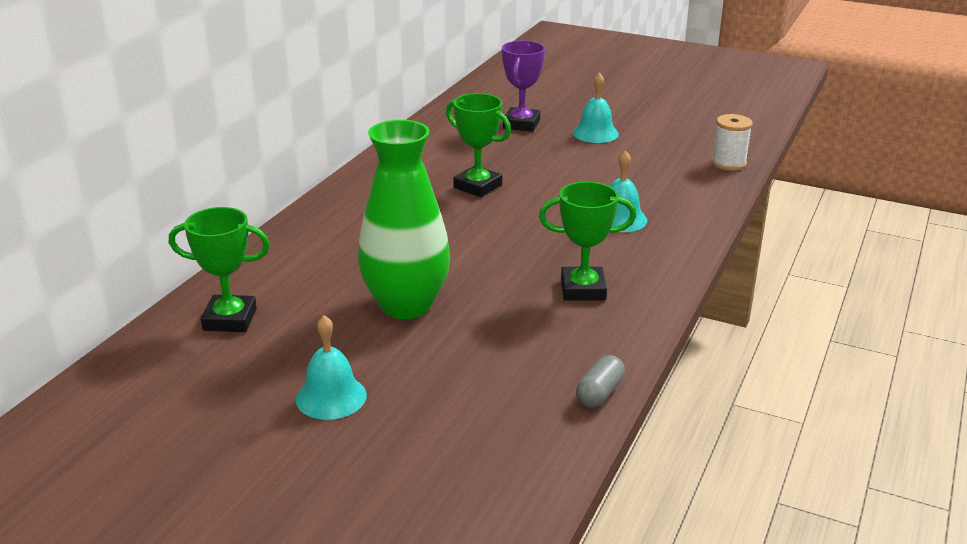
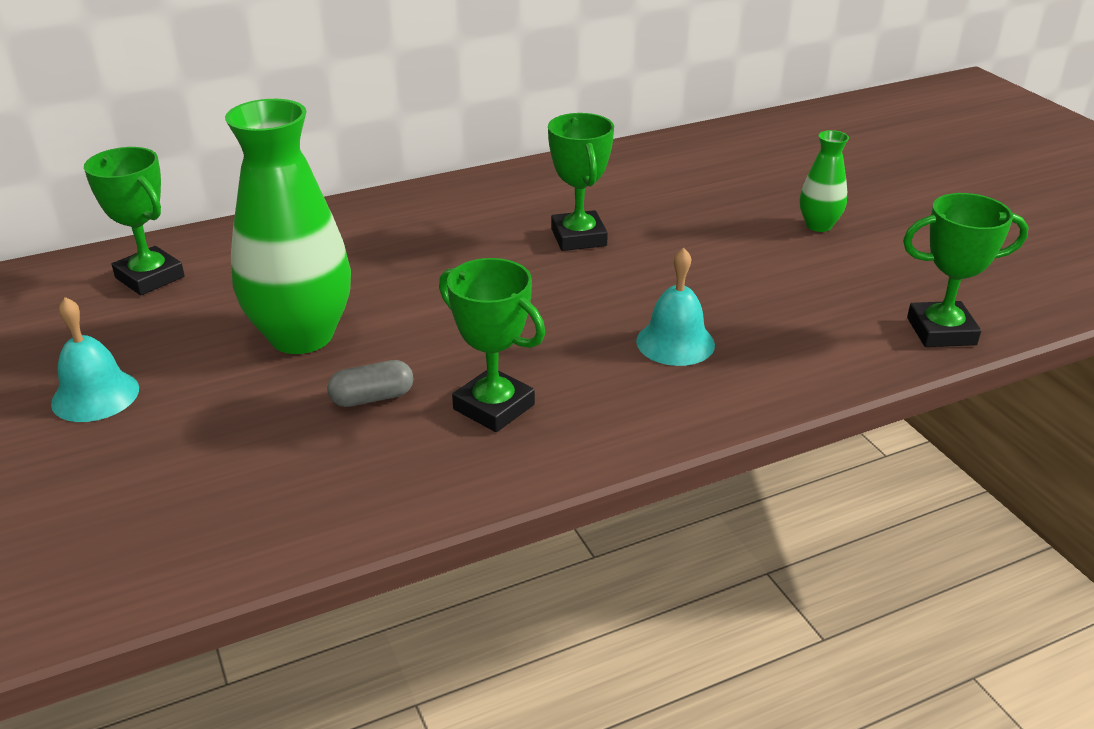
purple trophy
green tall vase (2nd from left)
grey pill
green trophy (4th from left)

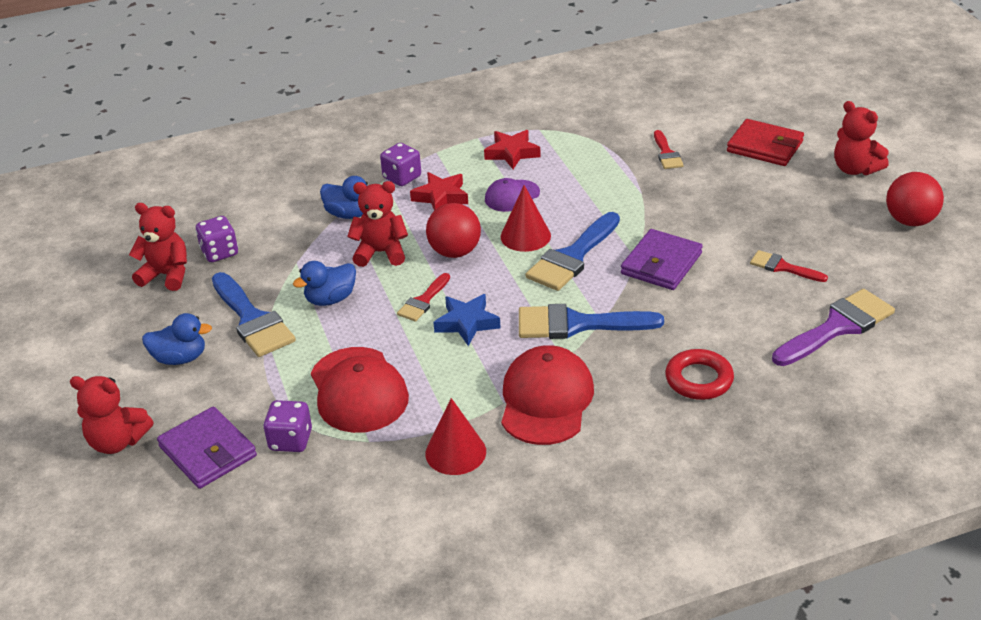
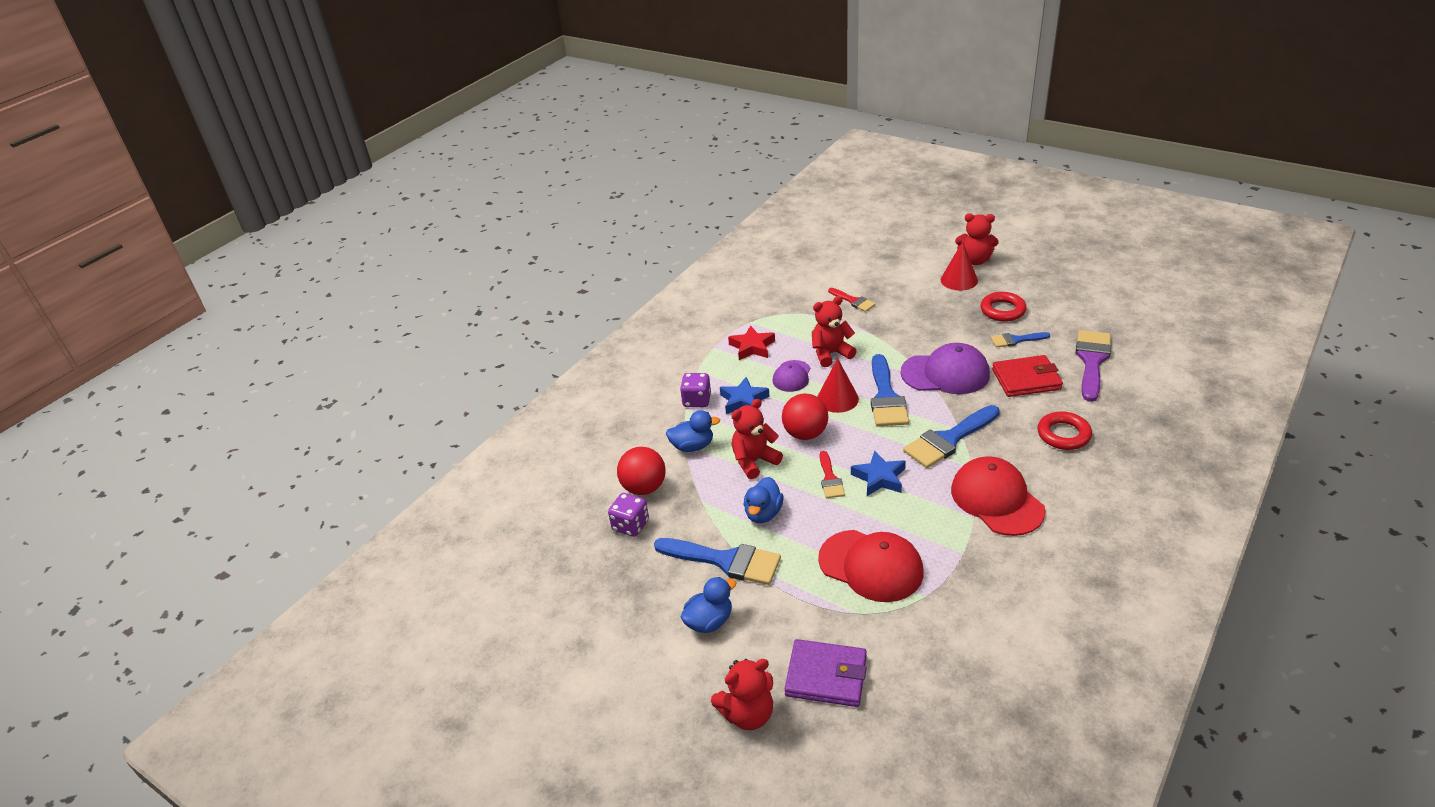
scarlet stuffed bear (3rd from left)
purple dice (2nd from left in the first image)
blue five-pointed star (1st from left)
scarlet cone (2nd from left)
purple cap (2nd from left)
scarlet billfold
blue paint brush (4th from left)
scarlet sphere (1st from left)
scarlet hoop (1st from left)

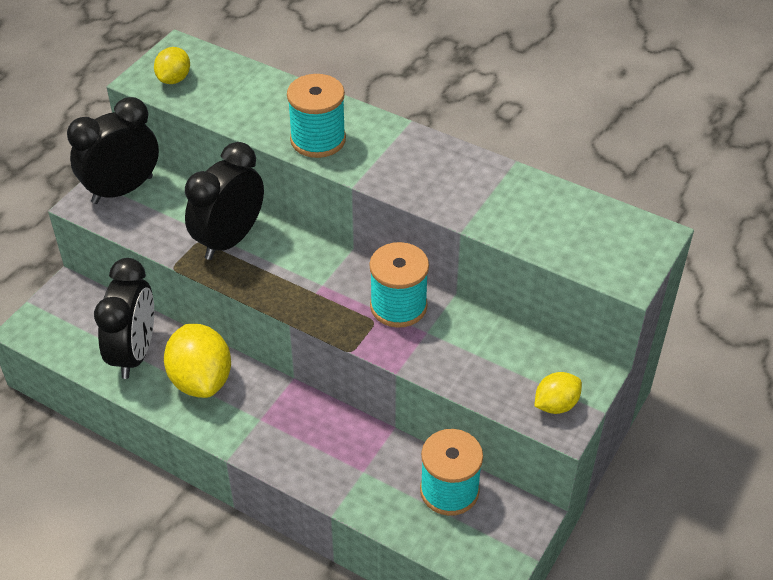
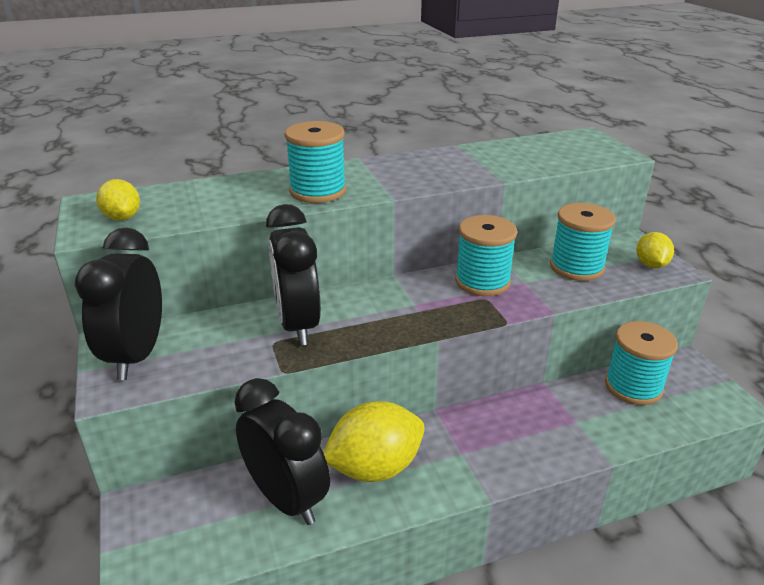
bright yellow toy lemon (2nd from left)
turquoise spool (3rd from left)

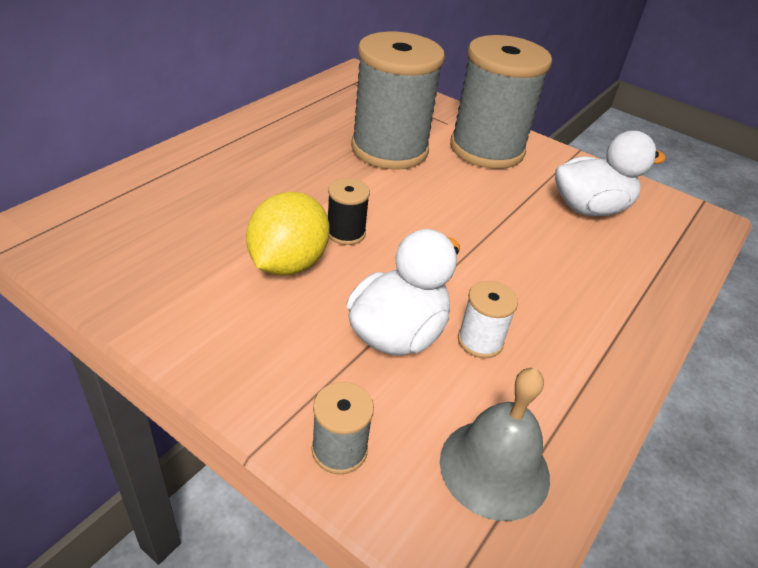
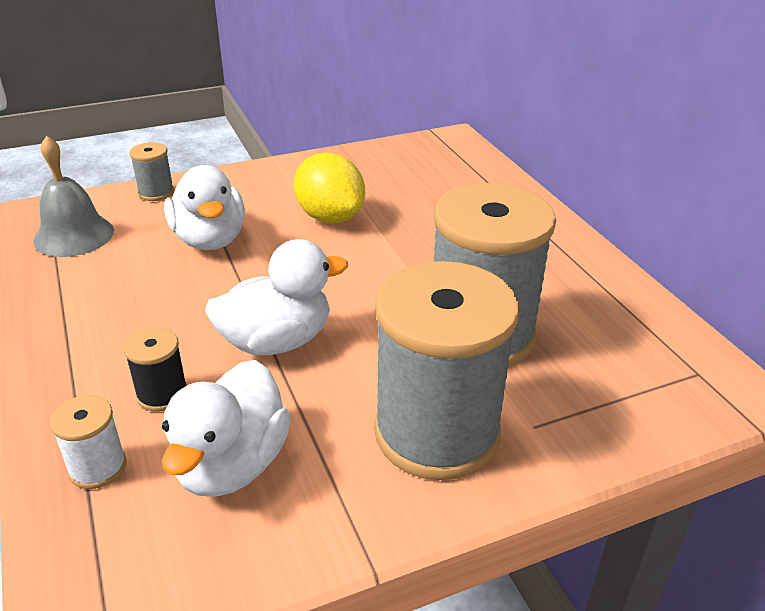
black spool
snow-white spool
snow-white rubber duck (3rd from left)

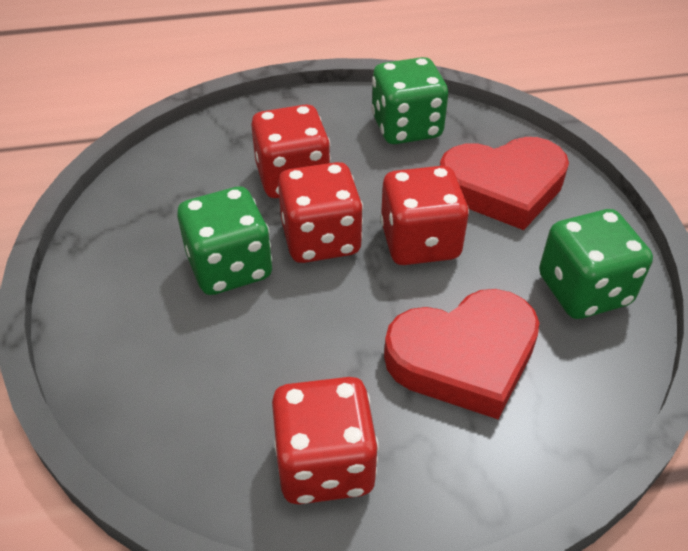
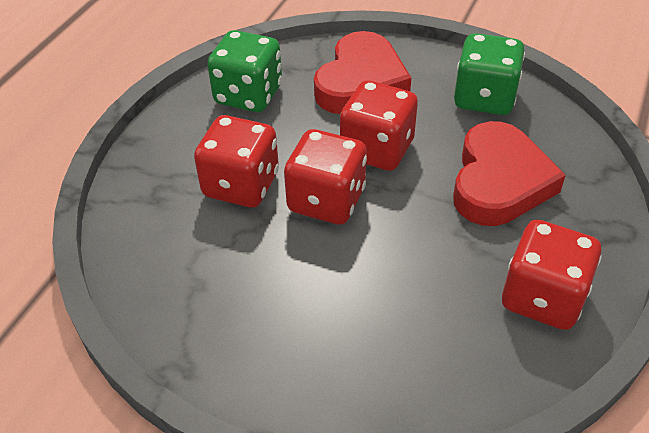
green dice (1st from left in the first image)

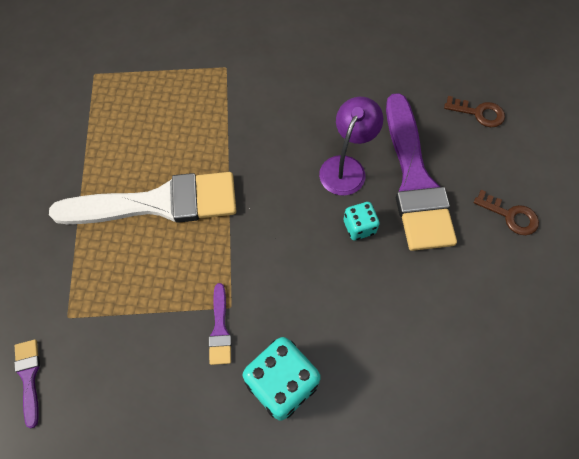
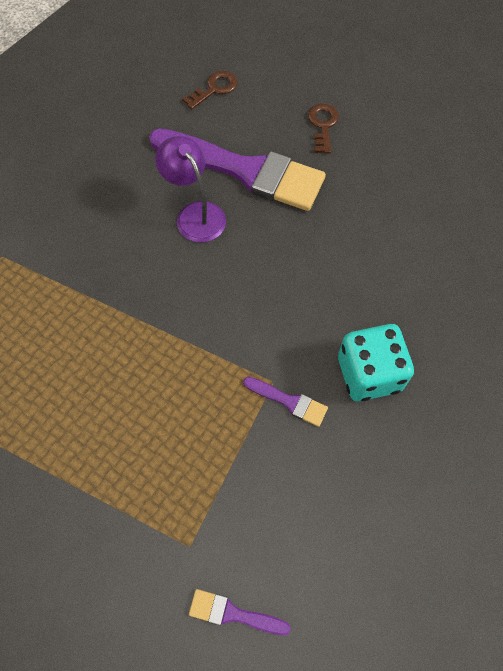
snow-white paint brush
turquoise dice (2nd from left in the first image)
russet door key (2nd from left)

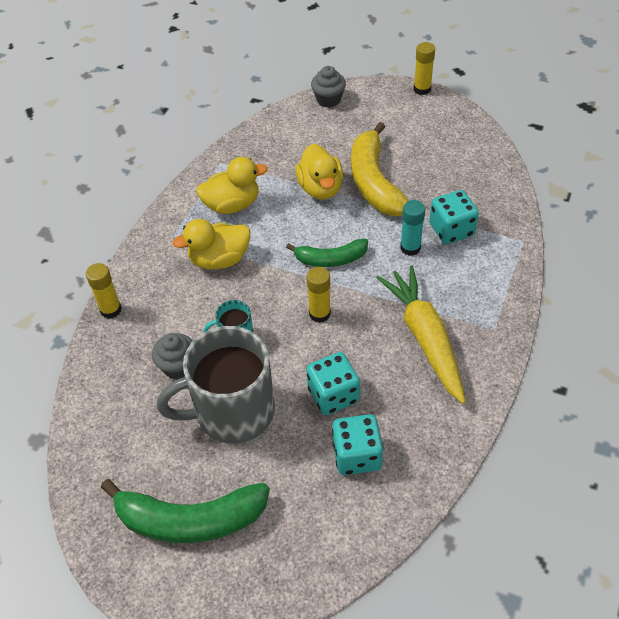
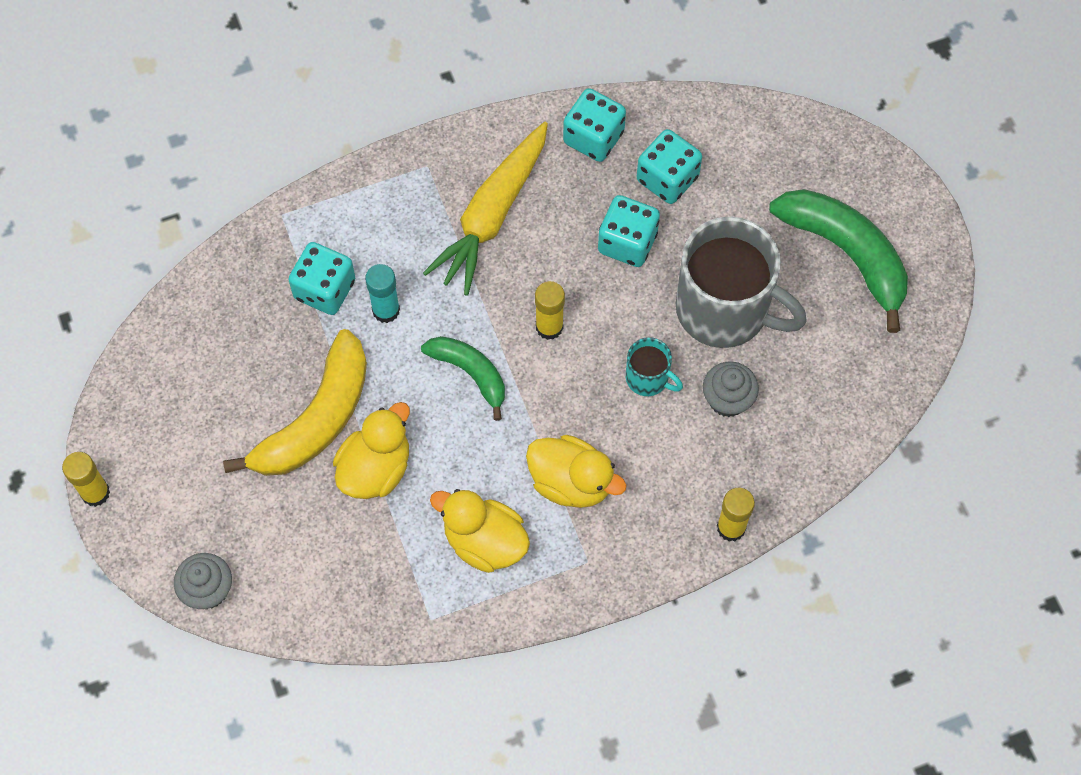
turquoise dice (2nd from left)

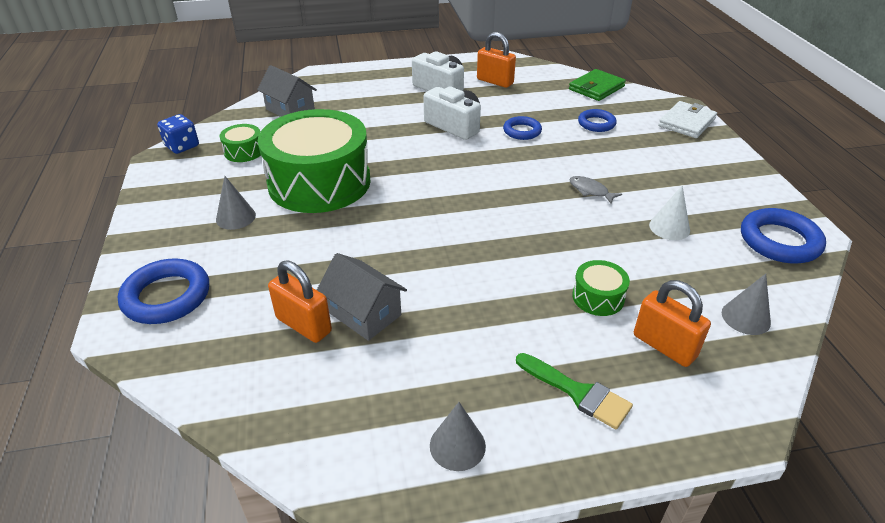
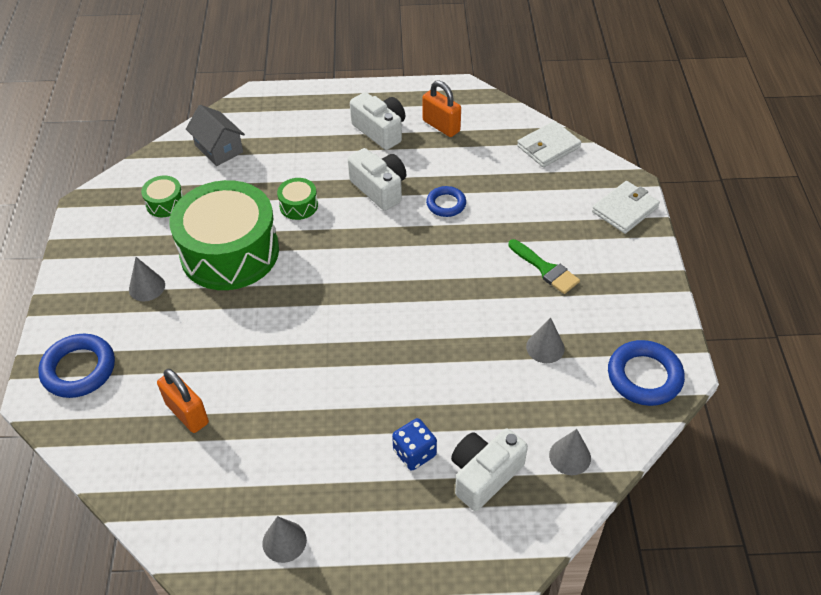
blue dice
grey cottage (2nd from left in the first image)
green paint brush
snow-white billfold (1st from left)
grey fish
green snare drum (3rd from left)
blue hoop (3rd from left in the first image)
snow-white camera (3rd from left)
grey cone (3rd from left)

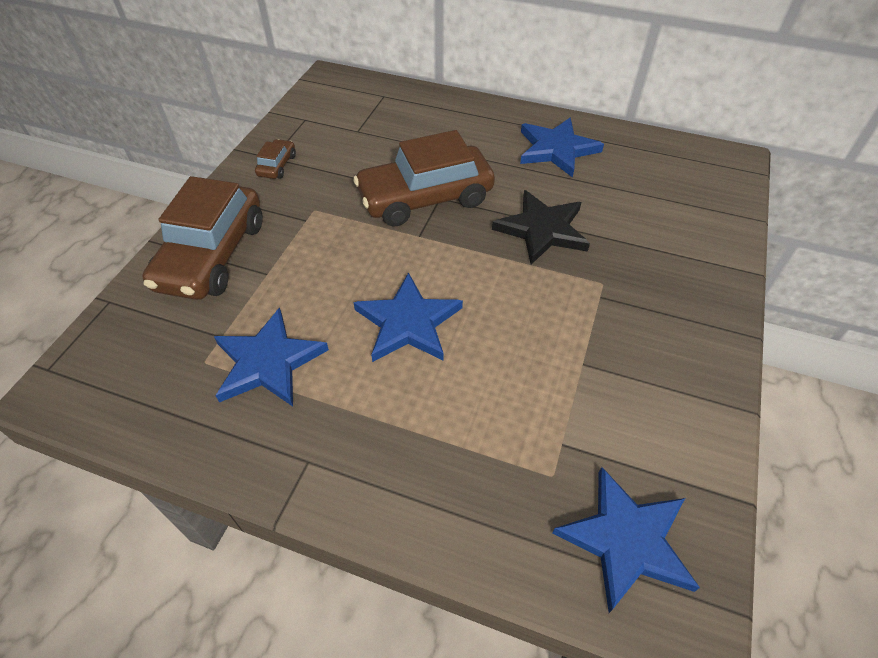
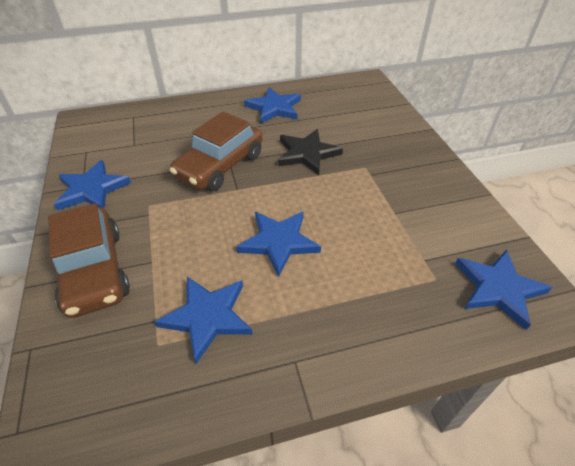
blue five-pointed star (1st from left)

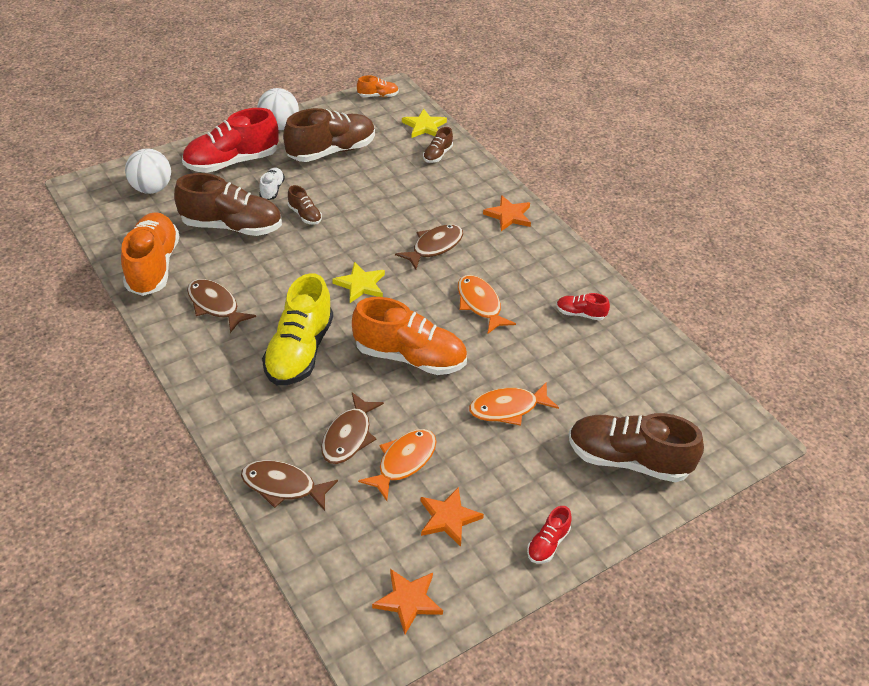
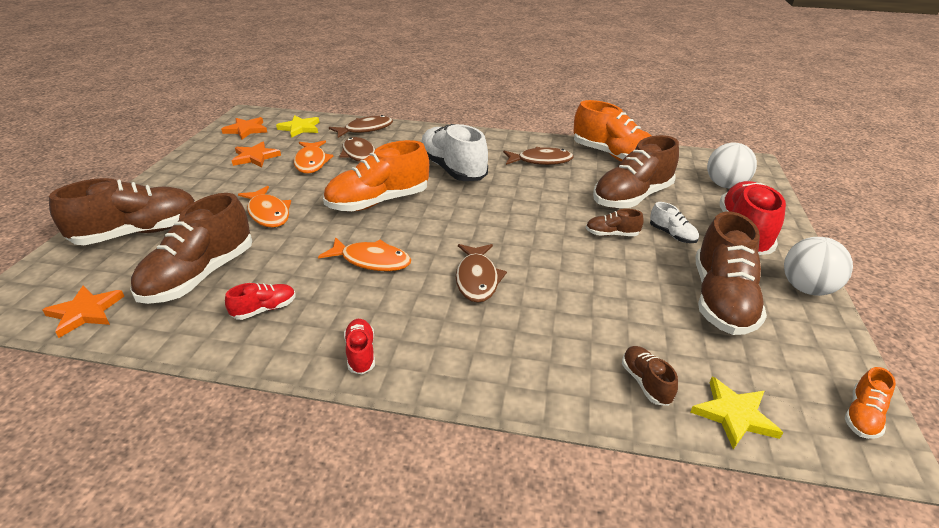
snow-white lace-up shoe (1st from left)
bright yellow five-pointed star (1st from left)
orange fish (1st from left)
orange five-pointed star (1st from left)
scarlet lace-up shoe (2nd from left)
russet lace-up shoe (2nd from left)

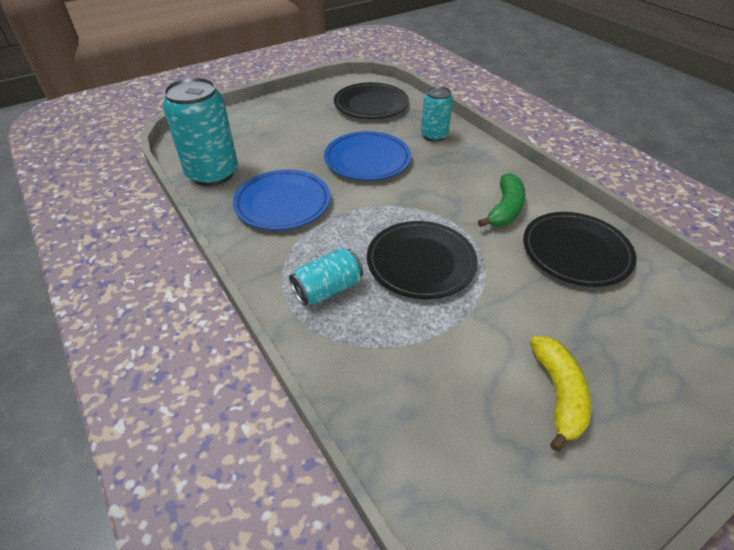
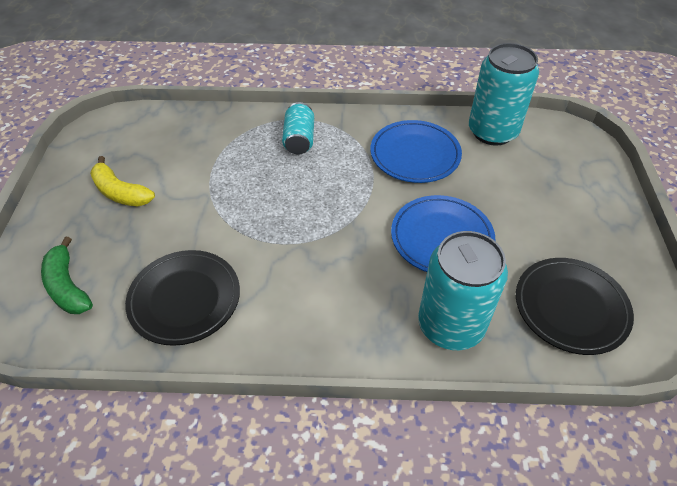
black dinner plate (2nd from left in the first image)
turquoise can (2nd from left)
green toy banana

